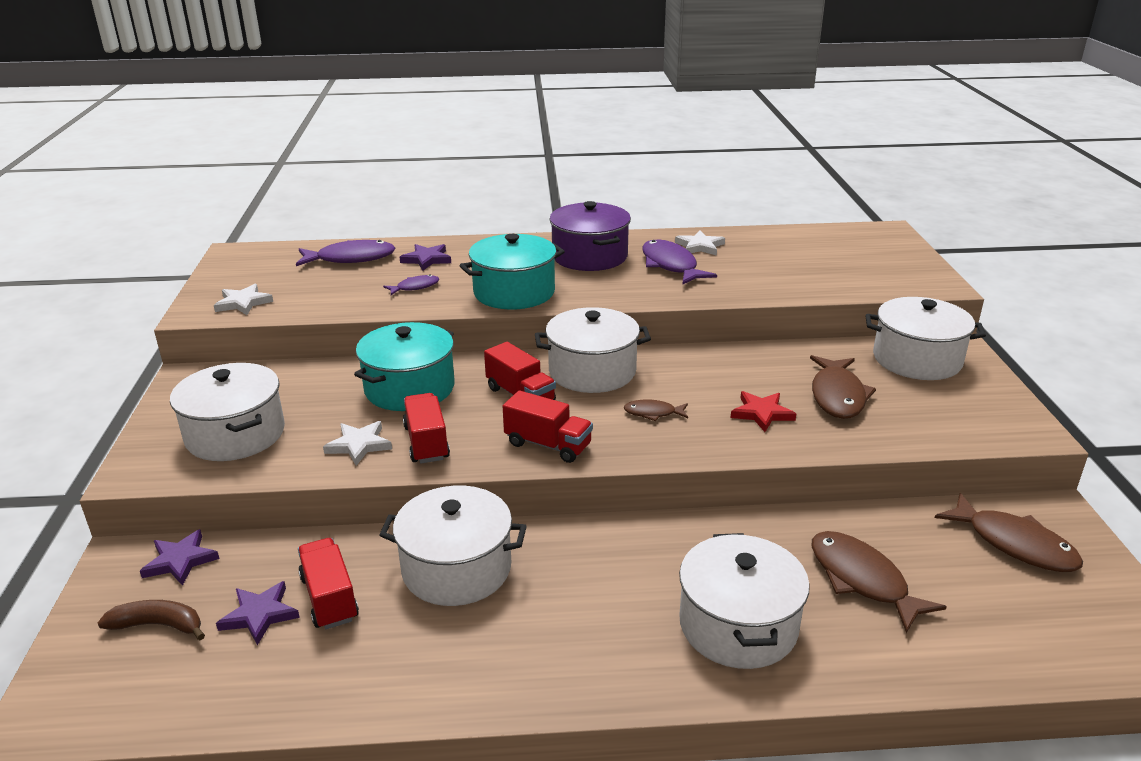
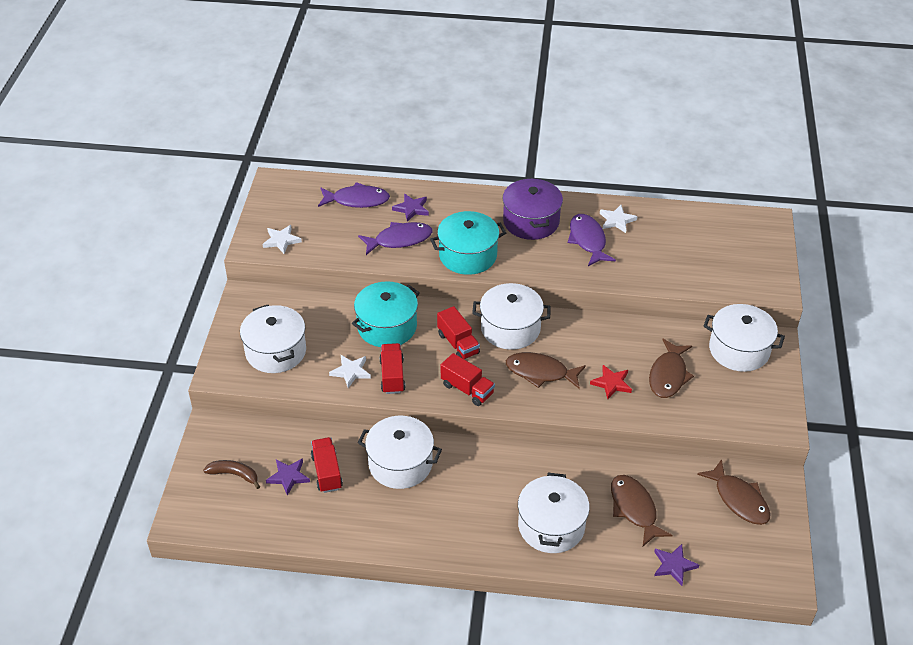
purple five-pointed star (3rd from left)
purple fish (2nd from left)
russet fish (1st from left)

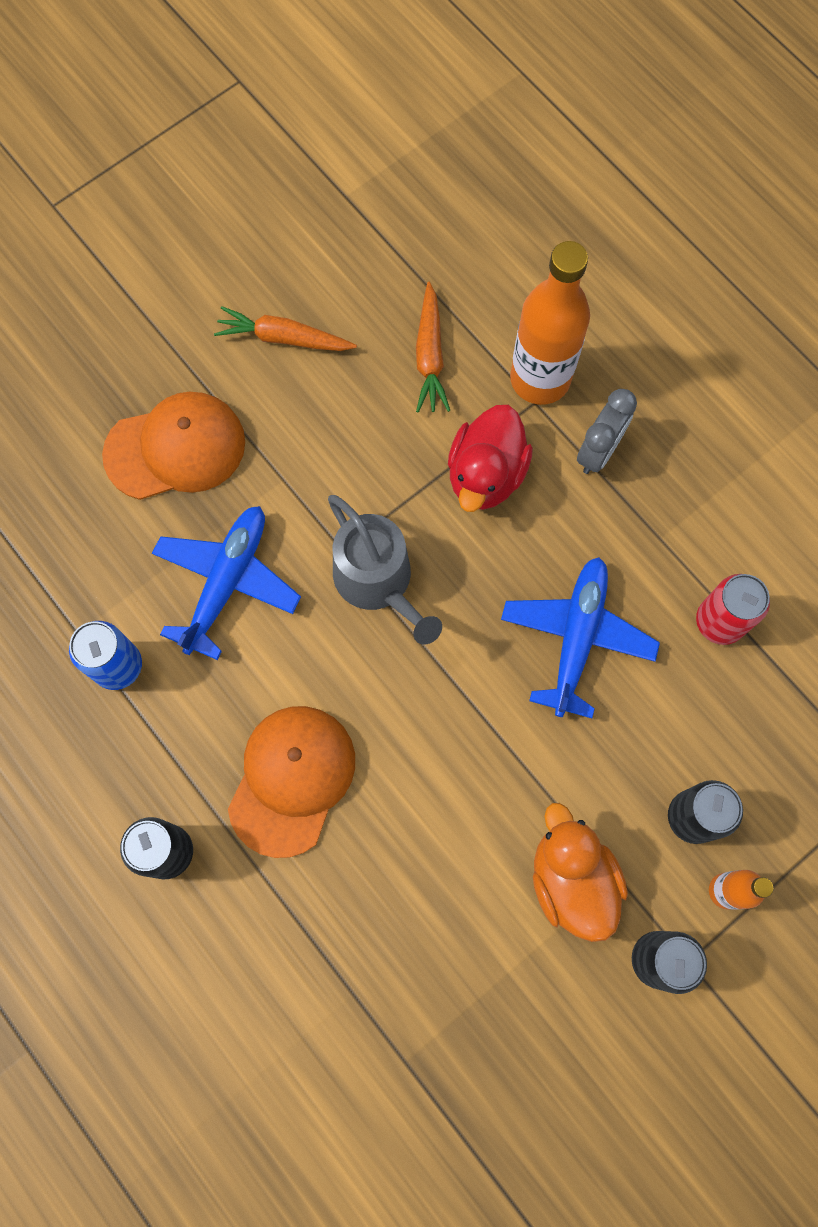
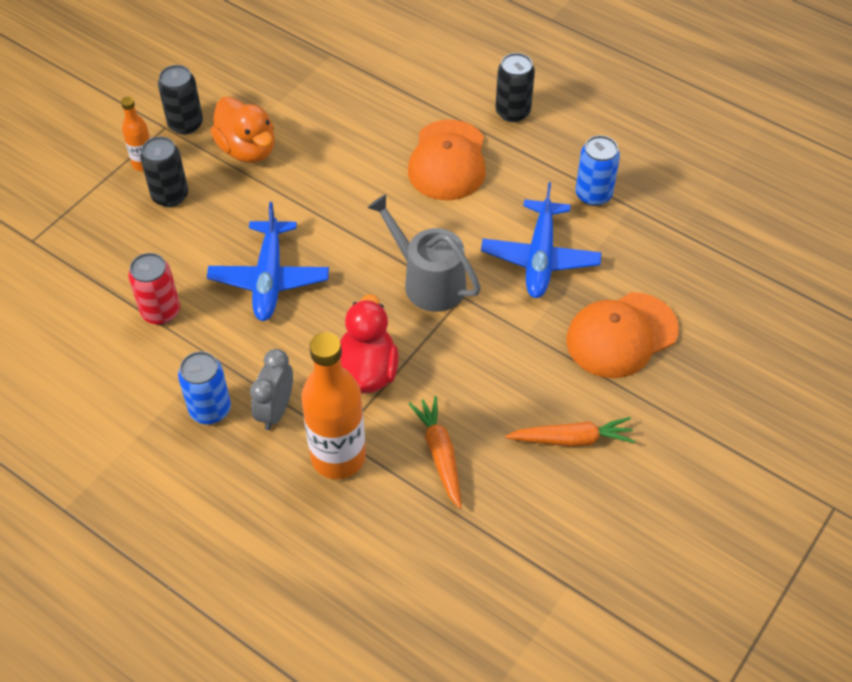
blue can (1st from left)

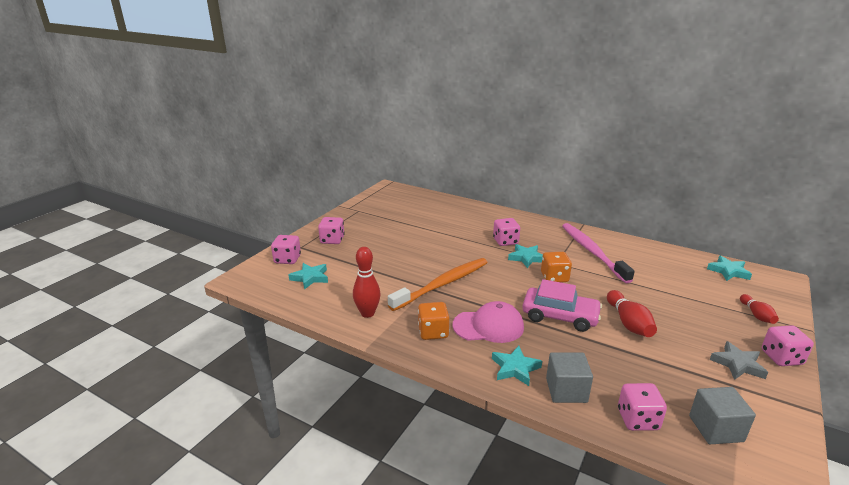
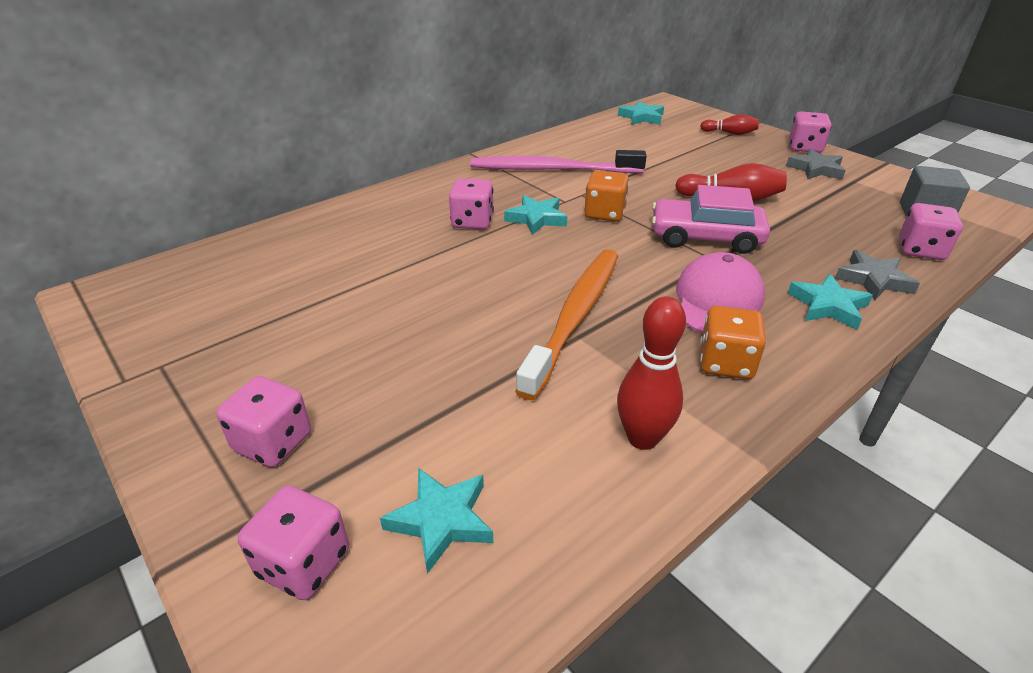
orange toothbrush
rose-pink toy car
grey five-pointed star (2nd from left)

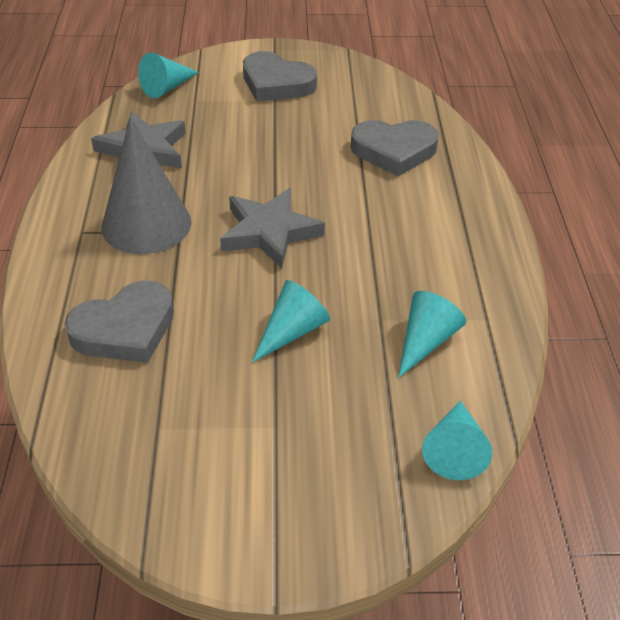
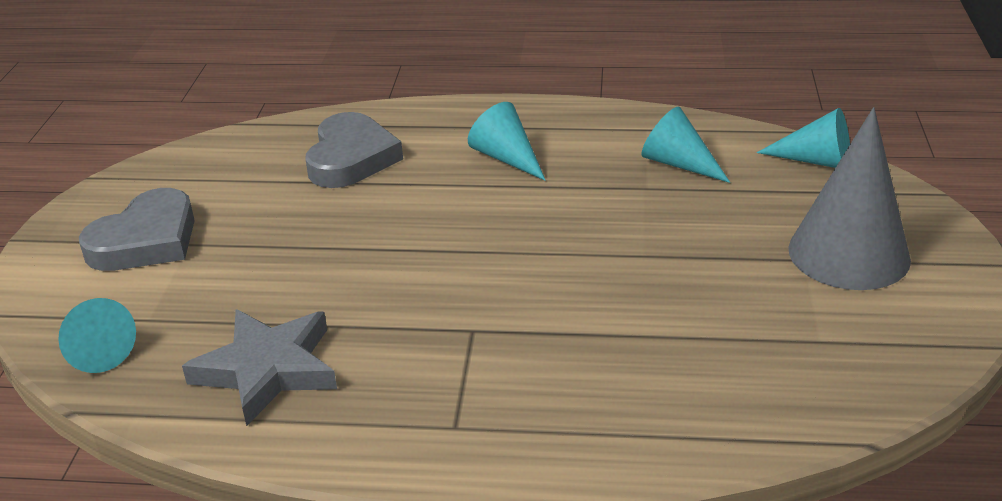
grey heart (1st from left in the first image)
grey cone
grey five-pointed star (2nd from left in the first image)
turquoise cone (2nd from left)

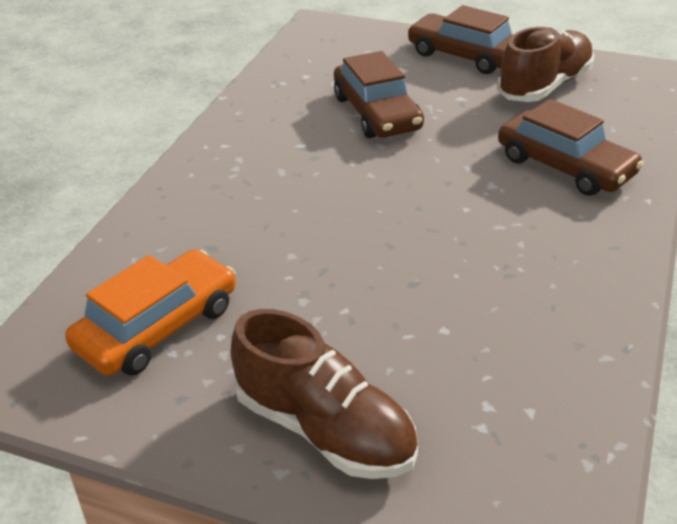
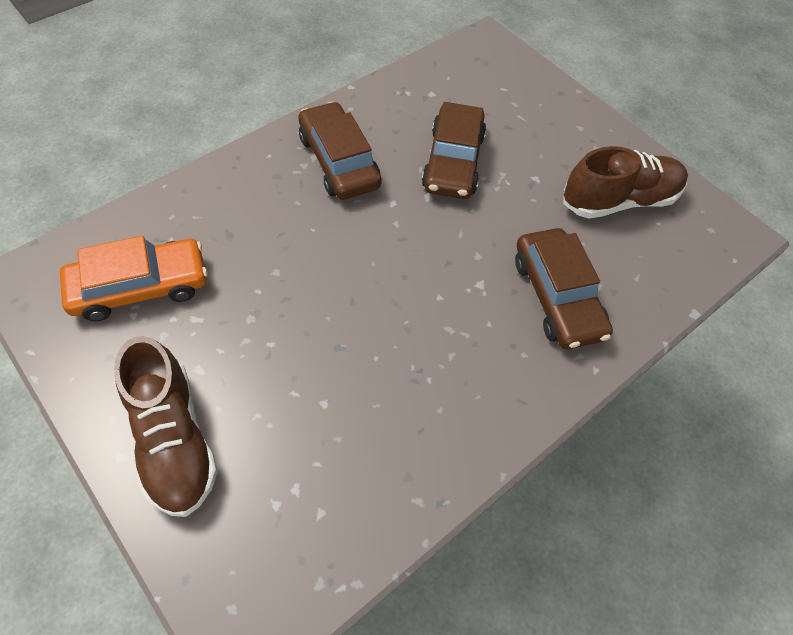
russet toy car (1st from left)

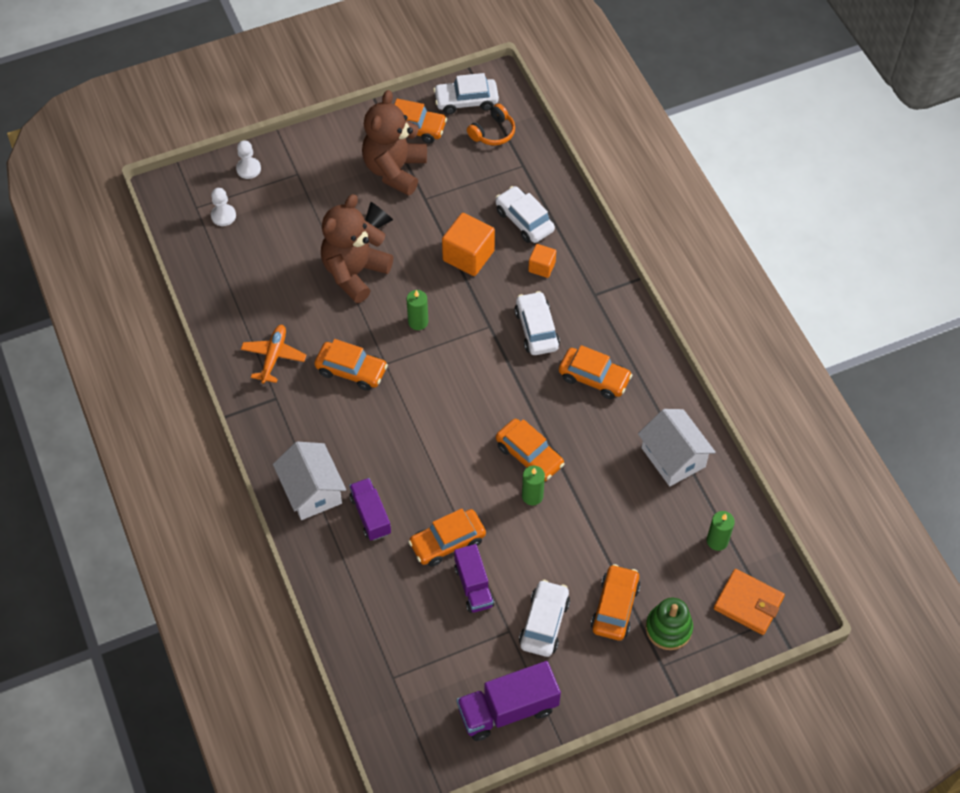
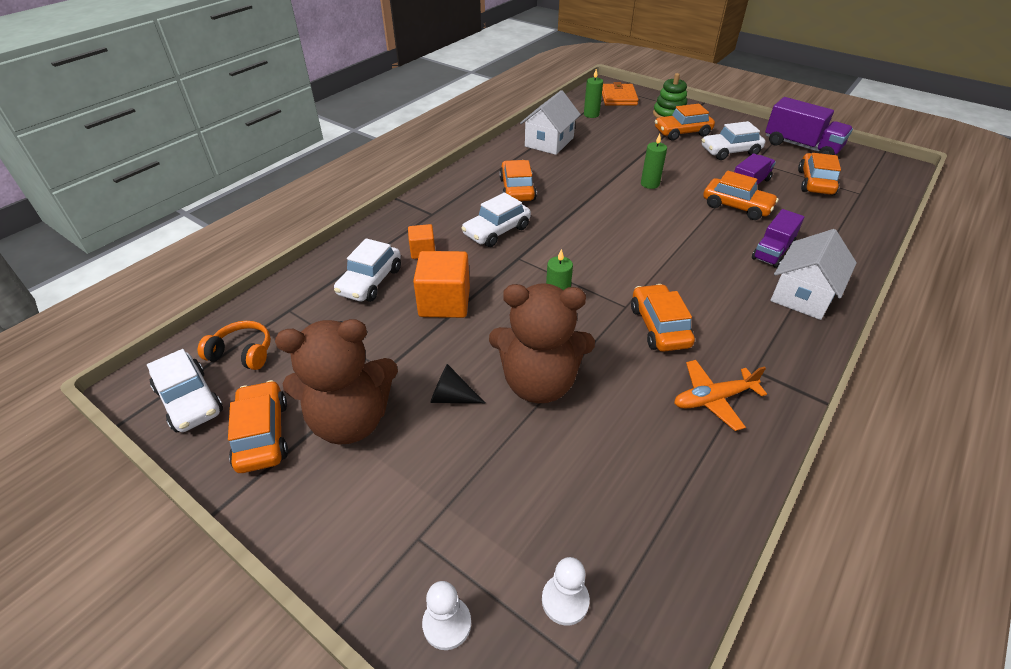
orange toy car (6th from left)

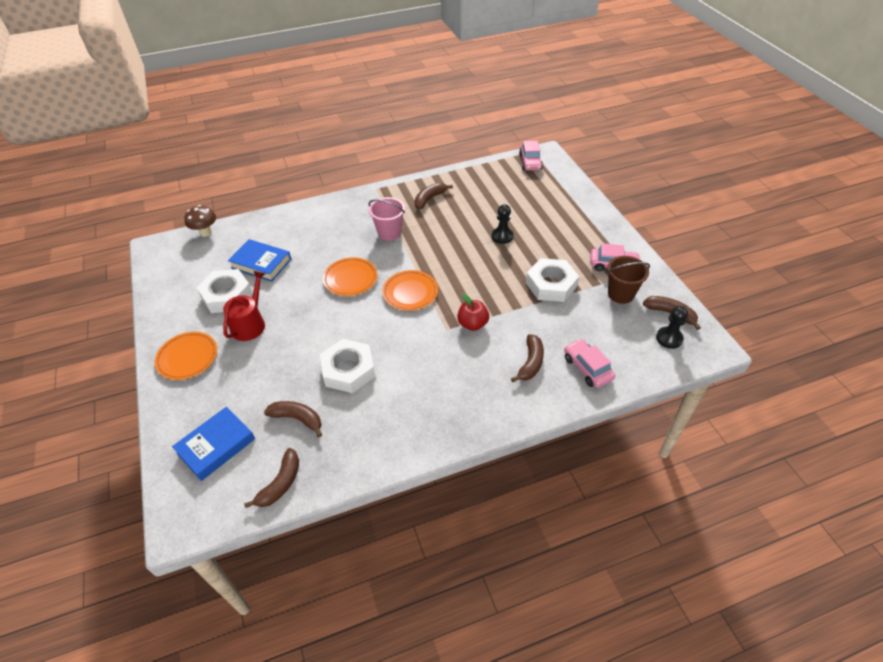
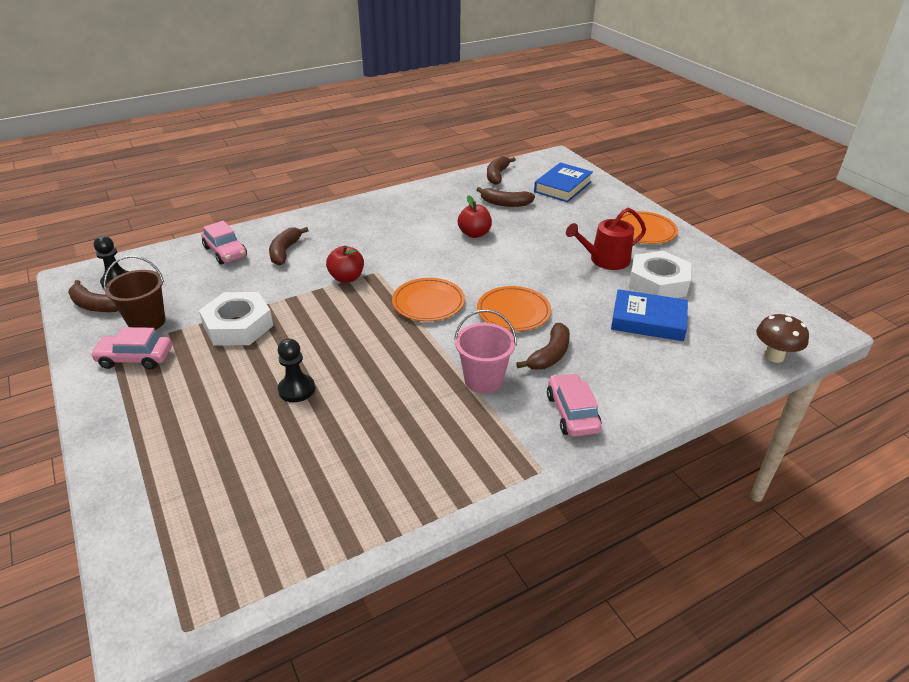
scarlet watering pot
scarlet apple (2nd from left)
russet toy banana (5th from left)
rose-pink toy car (3rd from left)

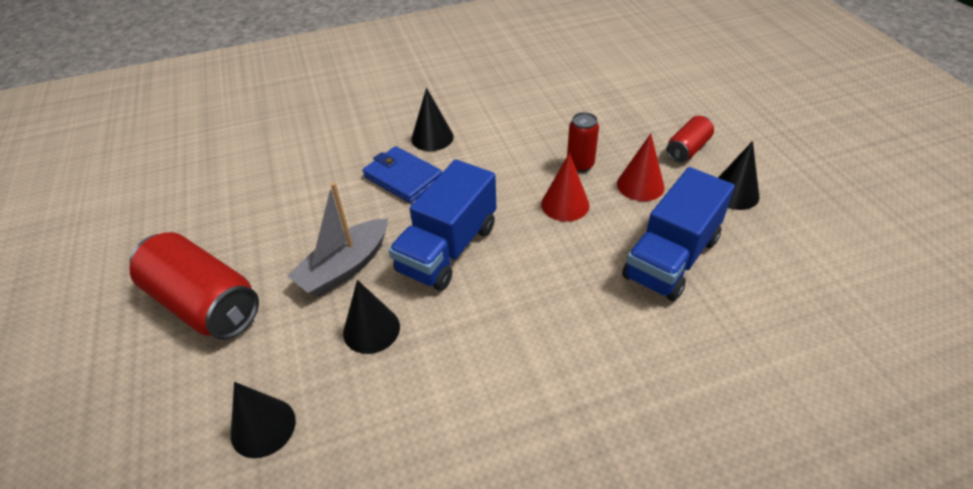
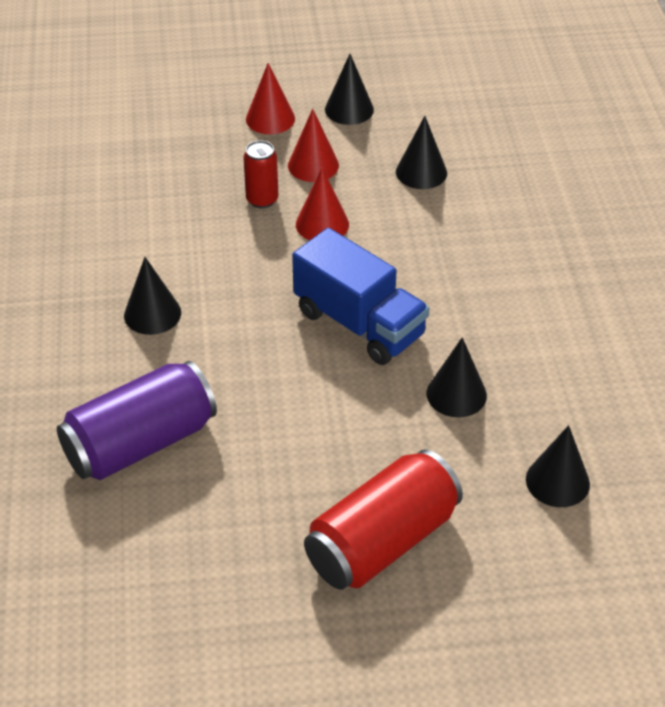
grey boat
blue billfold
black cone (3rd from left)
scarlet cone (1st from left)
purple can

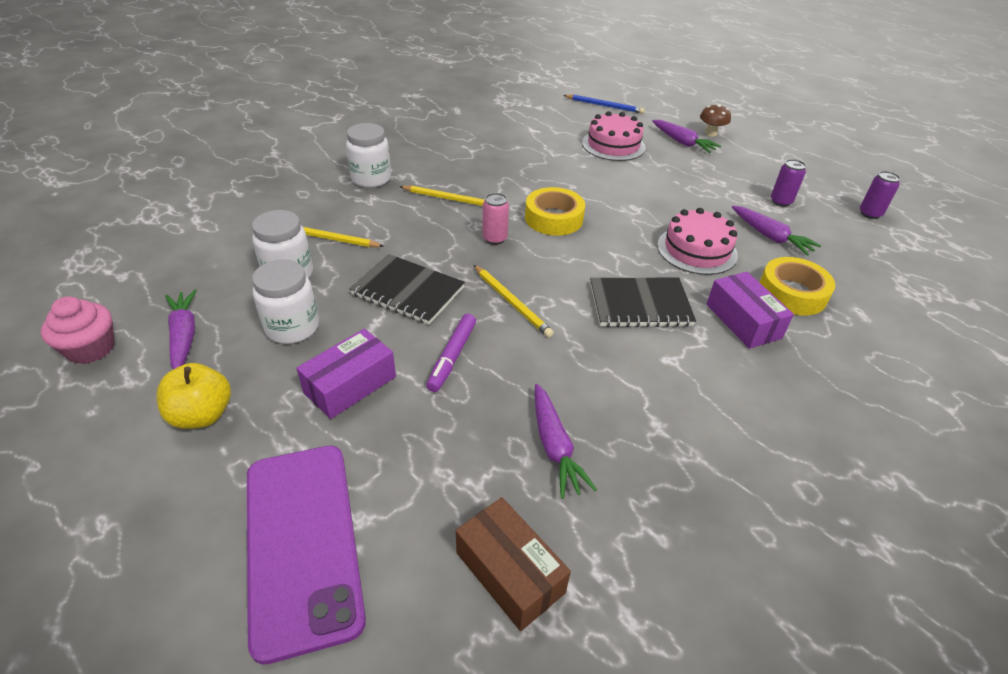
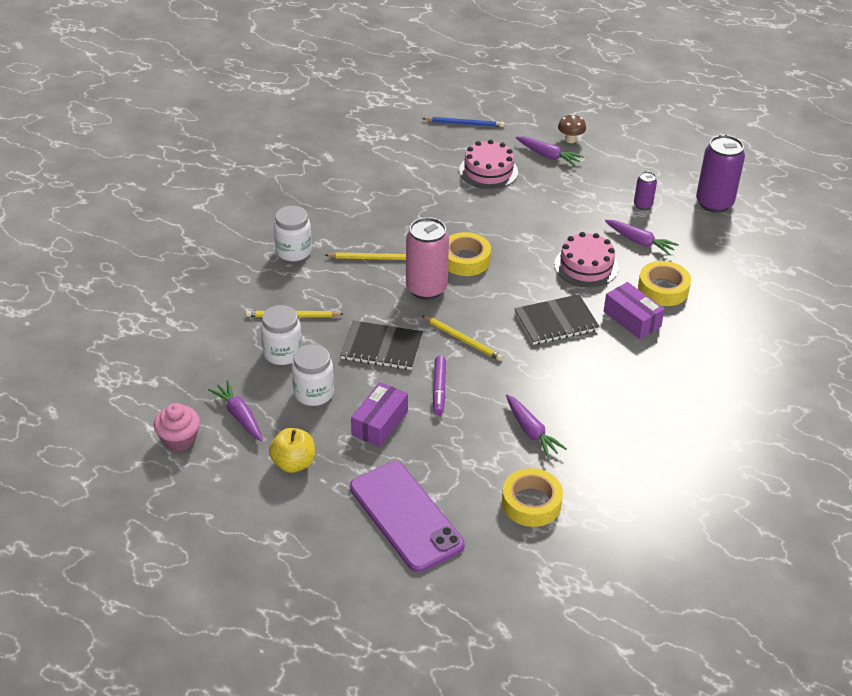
bright yellow tape (2nd from left)
rose-pink can
purple can (2nd from left)

